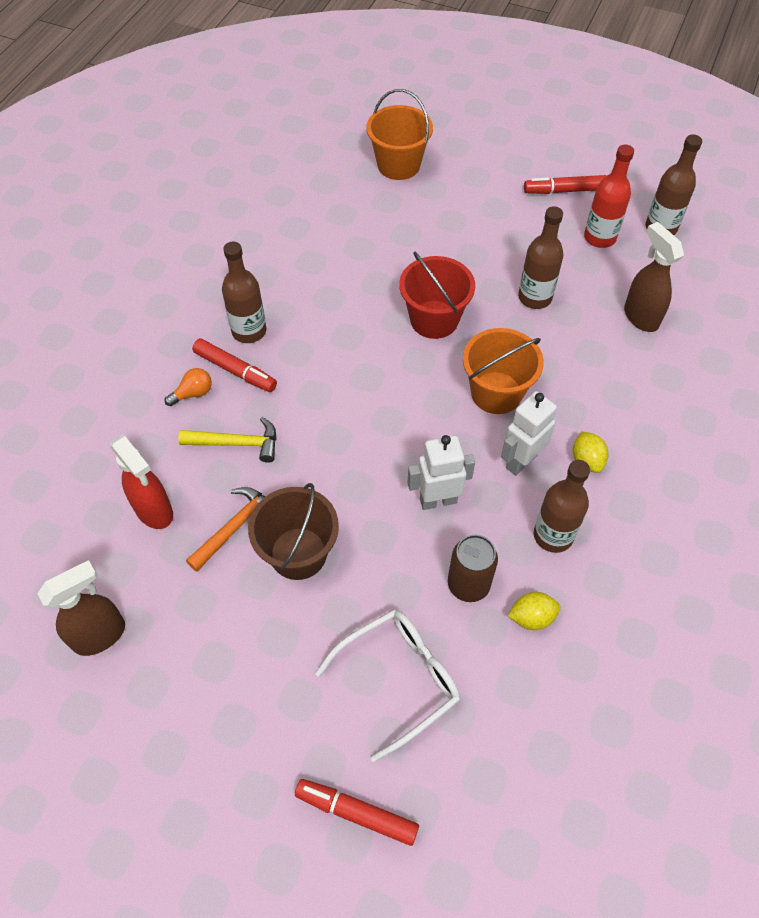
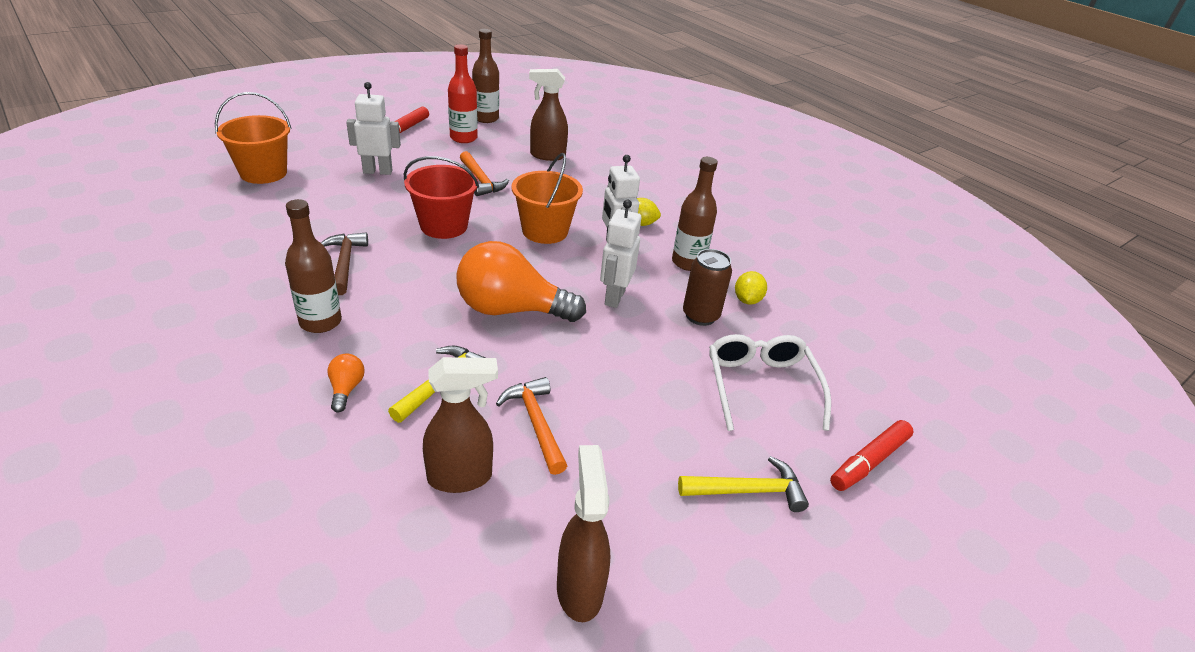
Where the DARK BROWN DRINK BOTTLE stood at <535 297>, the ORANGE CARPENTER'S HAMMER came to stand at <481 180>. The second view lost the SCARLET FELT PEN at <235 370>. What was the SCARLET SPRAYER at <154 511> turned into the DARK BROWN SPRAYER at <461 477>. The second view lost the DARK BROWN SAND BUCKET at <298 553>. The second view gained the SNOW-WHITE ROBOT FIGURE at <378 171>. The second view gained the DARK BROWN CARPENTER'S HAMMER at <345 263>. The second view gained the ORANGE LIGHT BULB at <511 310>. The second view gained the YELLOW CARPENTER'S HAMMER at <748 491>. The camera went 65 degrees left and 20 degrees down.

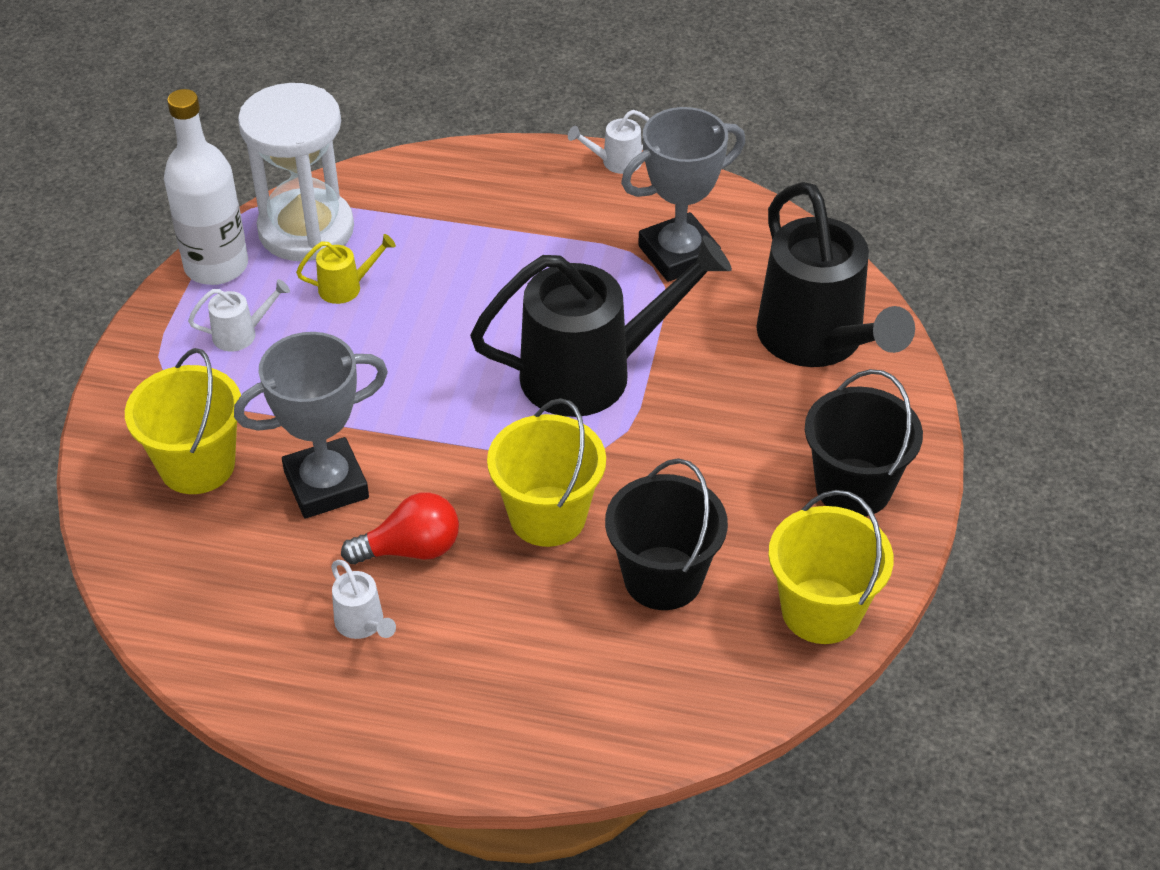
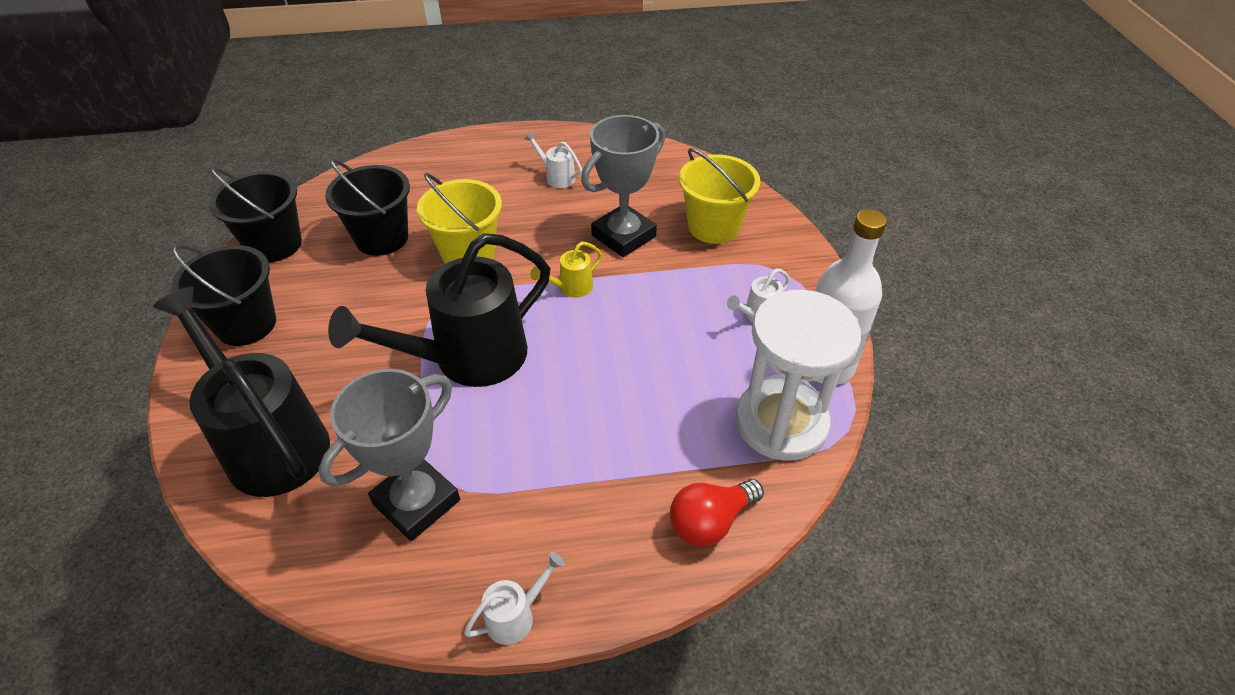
The YELLOW WATERING POT ended up elsewhere, having gone from <347 287> to <571 288>. What was the YELLOW SAND BUCKET at <821 611> turned into the JET-BLACK SAND BUCKET at <274 245>. The SCARLET LIGHT BULB ended up elsewhere, having gone from <411 549> to <710 522>. The camera went 160 degrees right and 0 degrees up.

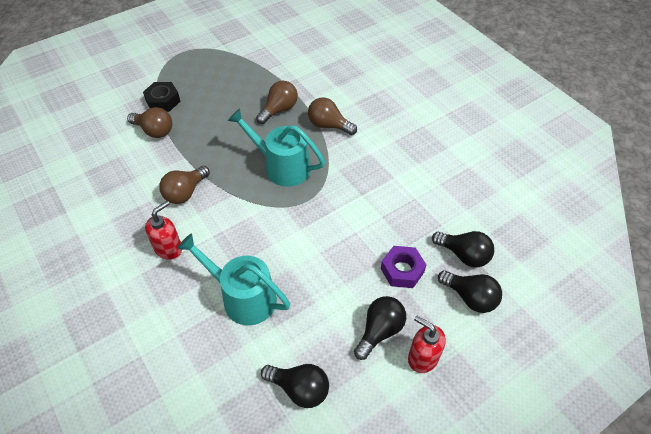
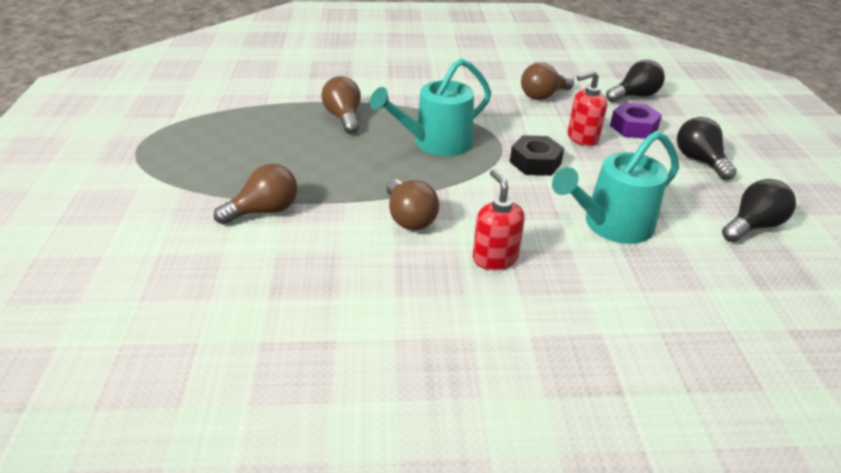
The JET-BLACK NUT ended up elsewhere, having gone from <163 101> to <535 162>. The DARK BROWN LIGHT BULB ended up elsewhere, having gone from <328 125> to <543 96>. The second view lost the JET-BLACK LIGHT BULB at <470 297>. The SCARLET PUMP BOTTLE ended up elsewhere, having gone from <422 357> to <582 138>. The camera went 60 degrees left and 15 degrees down.

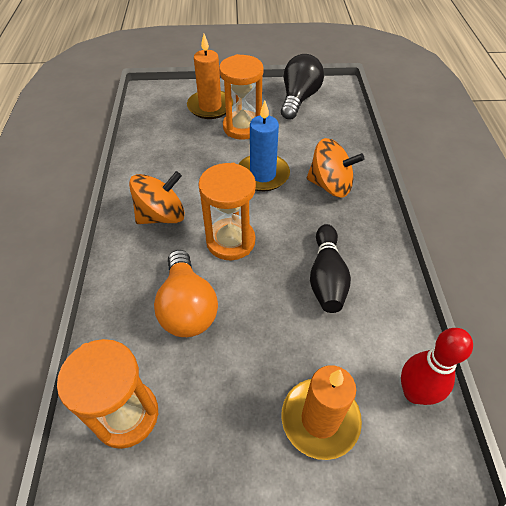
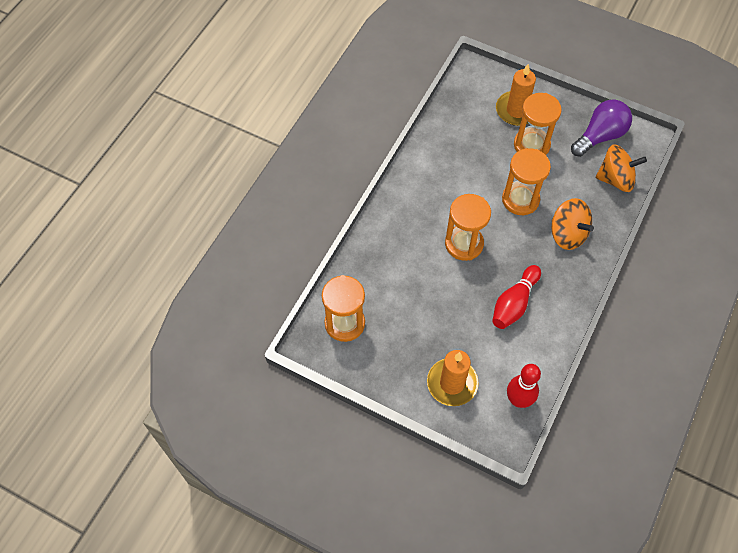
What was the JET-BLACK LIGHT BULB at <299 99> turned into the ROYAL PURPLE LIGHT BULB at <600 136>. Where the COBALT WAX CANDLE stood at <263 175>, the ORANGE SANDGLASS came to stand at <520 199>. The ORANGE SPINNING TOP ended up elsewhere, having gone from <161 216> to <615 179>. What was the JET-BLACK BOWLING PIN at <326 277> turned into the SCARLET BOWLING PIN at <514 303>. The second view lost the ORANGE LIGHT BULB at <187 307>. The camera went 30 degrees right and 10 degrees up.

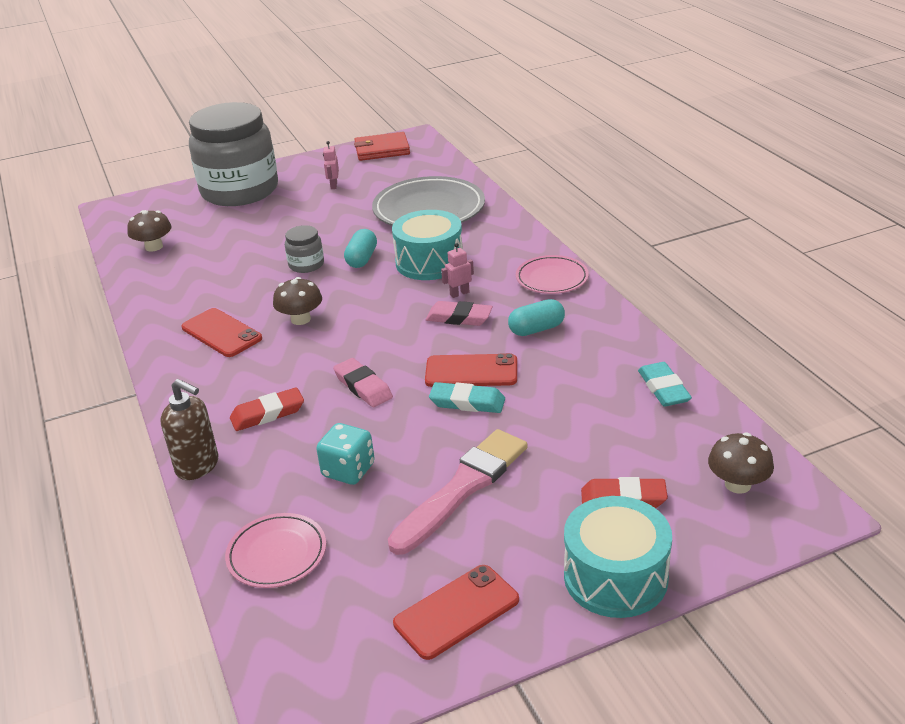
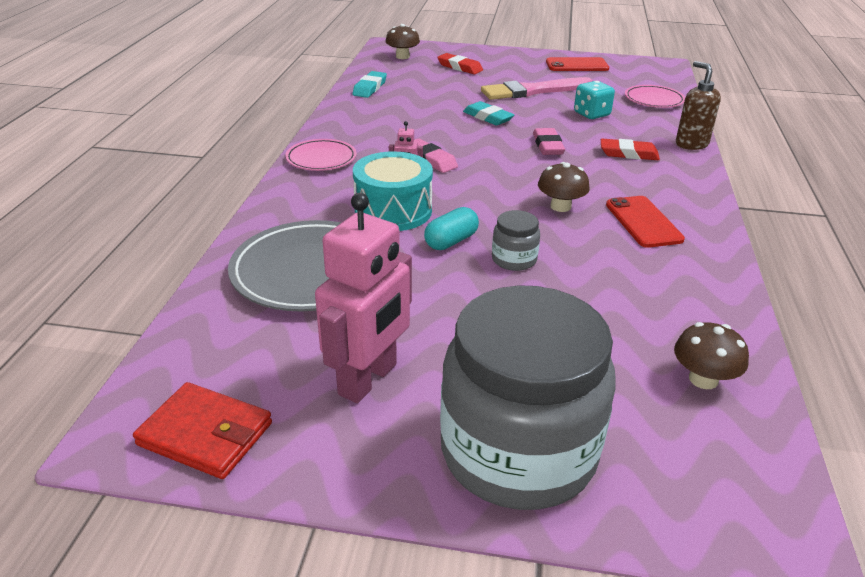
The size of the PINK ROBOT FIGURE at <333 185> changed by a factor of 2.46. The second view lost the TEAL CAPSULE at <536 329>. The second view lost the SCARLET PHONE at <471 371>. The second view lost the TEAL DRUM at <615 577>. The camera went 150 degrees left and 0 degrees up.

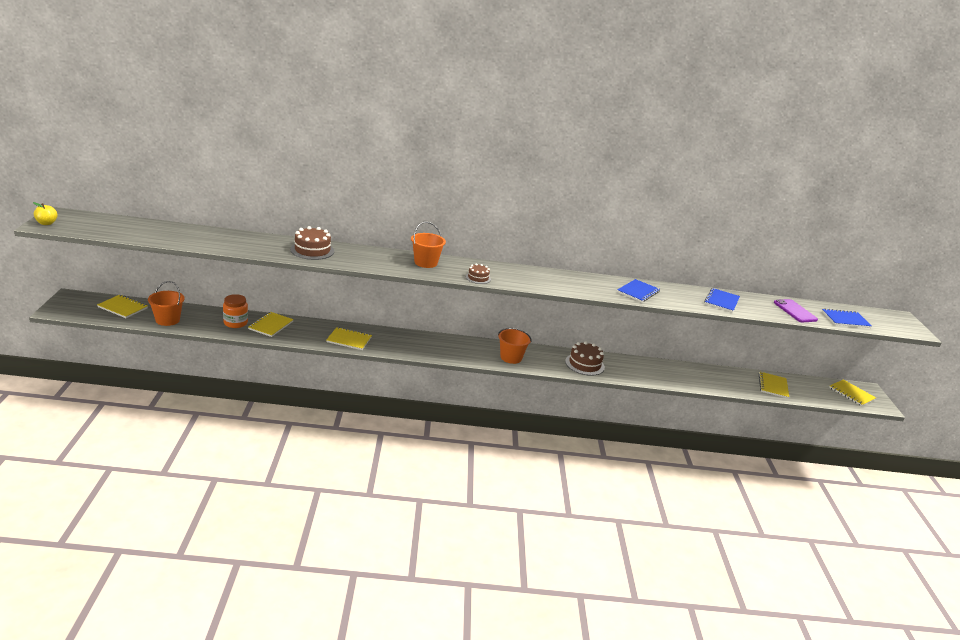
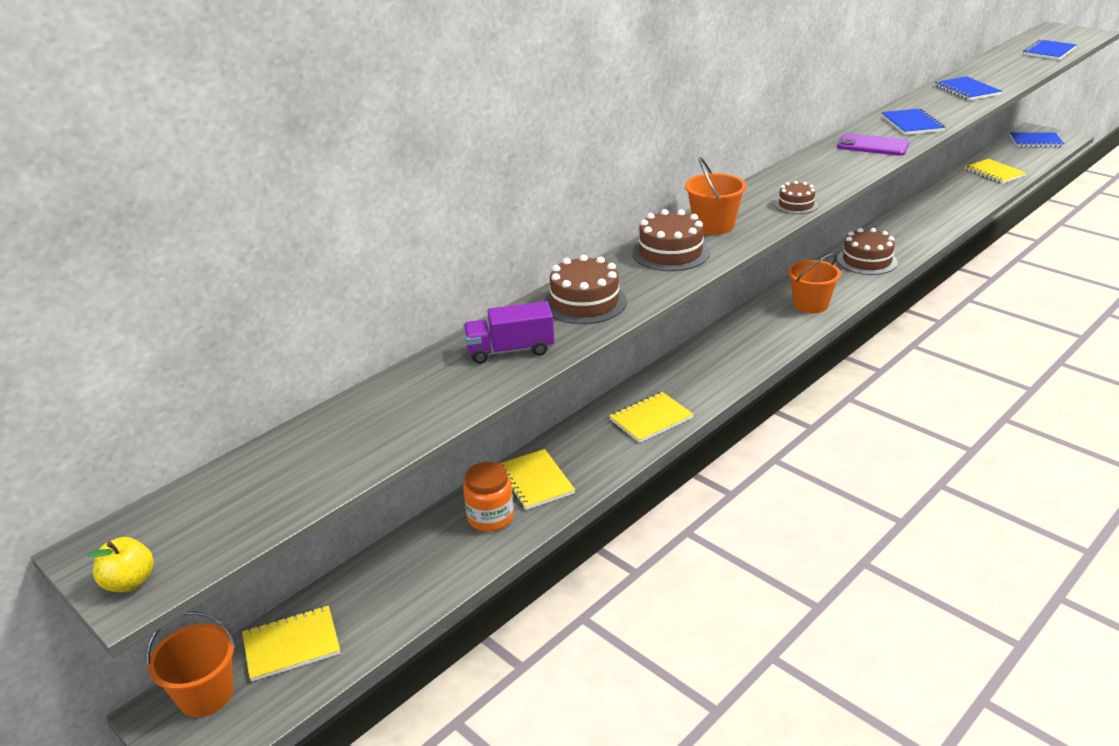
The ORANGE SAND BUCKET ended up elsewhere, having gone from <167 320> to <206 694>. The ROYAL PURPLE PHONE ended up elsewhere, having gone from <794 311> to <873 146>. What was the YELLOW NOTEPAD at <851 394> turned into the COBALT NOTEPAD at <1036 141>. The second view gained the DARK BROWN CAKE at <670 253>. The second view gained the ROYAL PURPLE TRUCK at <510 350>. The camera went 40 degrees left and 5 degrees up.

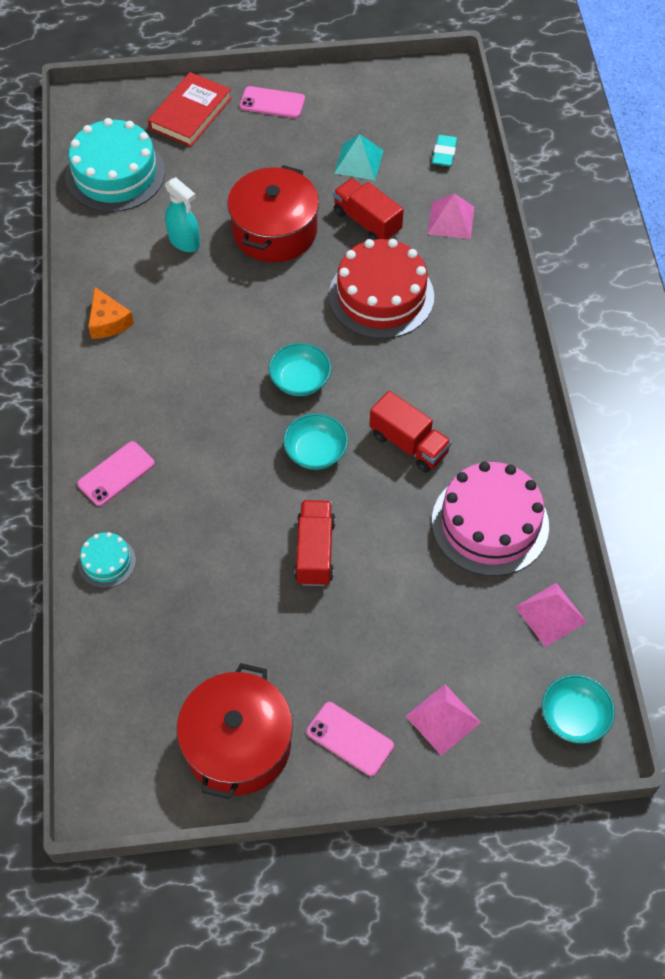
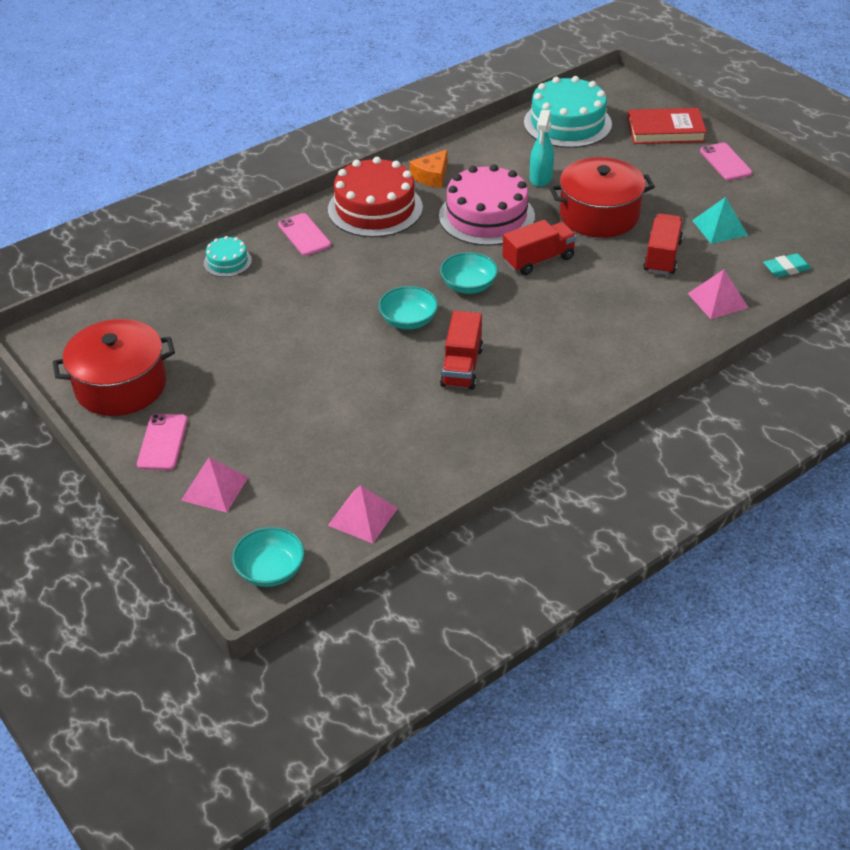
The SCARLET CAKE ended up elsewhere, having gone from <381 296> to <375 208>. The PINK PHONE at <116 474> ended up facing another way, 45 degrees clockwise from before. The PINK CAKE ended up elsewhere, having gone from <490 523> to <486 216>. The SCARLET TRUCK ended up elsewhere, having gone from <315 551> to <538 260>. The camera went 60 degrees right and 15 degrees down.

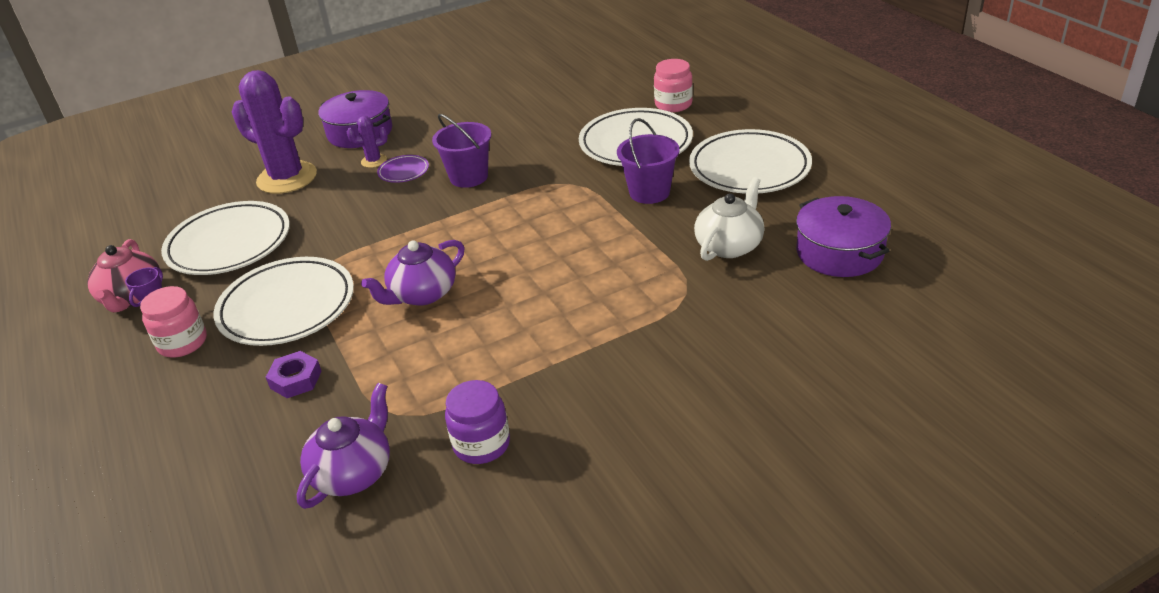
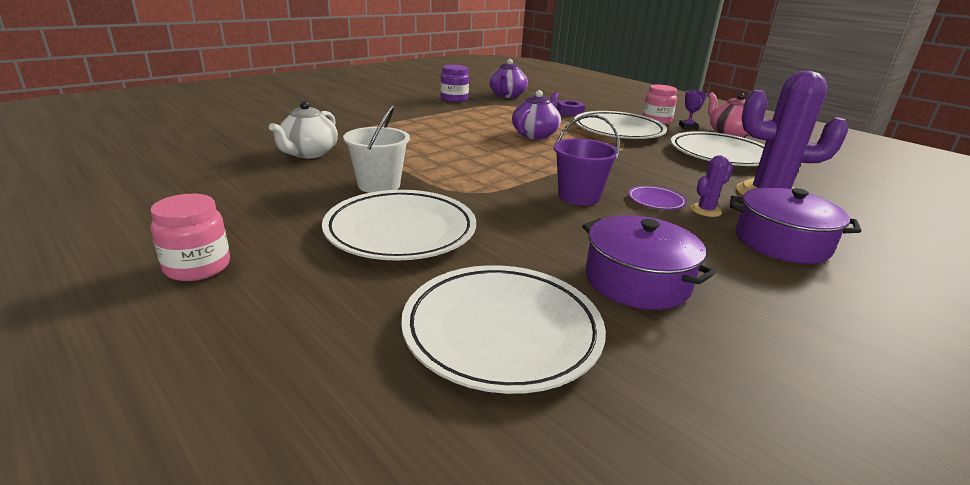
The PINK JAR ended up elsewhere, having gone from <673 104> to <197 267>. What was the ROYAL PURPLE SAND BUCKET at <649 192> turned into the SNOW-WHITE SAND BUCKET at <379 185>. The SNOW-WHITE DINNER PLATE ended up elsewhere, having gone from <749 168> to <502 332>. The ROYAL PURPLE STOCKPOT ended up elsewhere, having gone from <839 252> to <637 281>. The camera went 160 degrees right and 10 degrees down.

